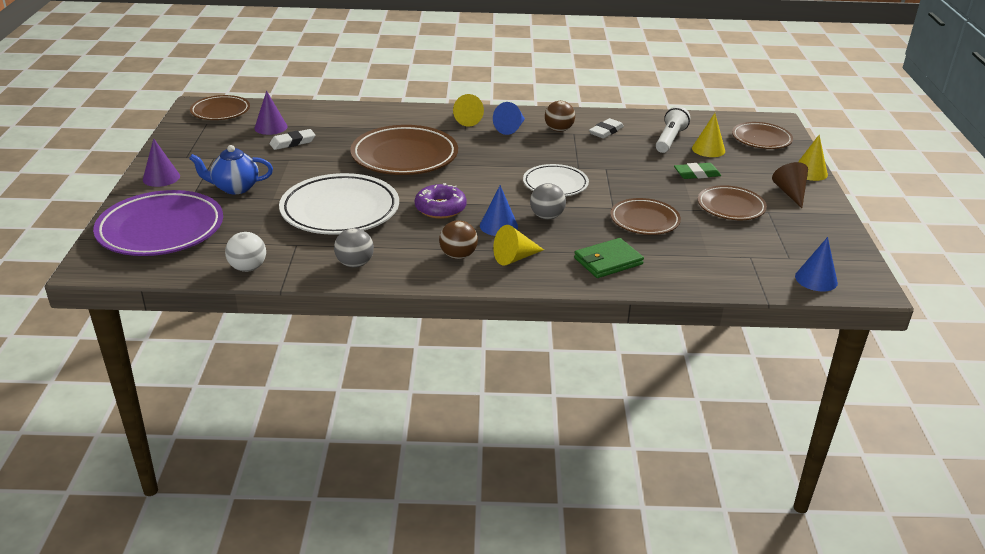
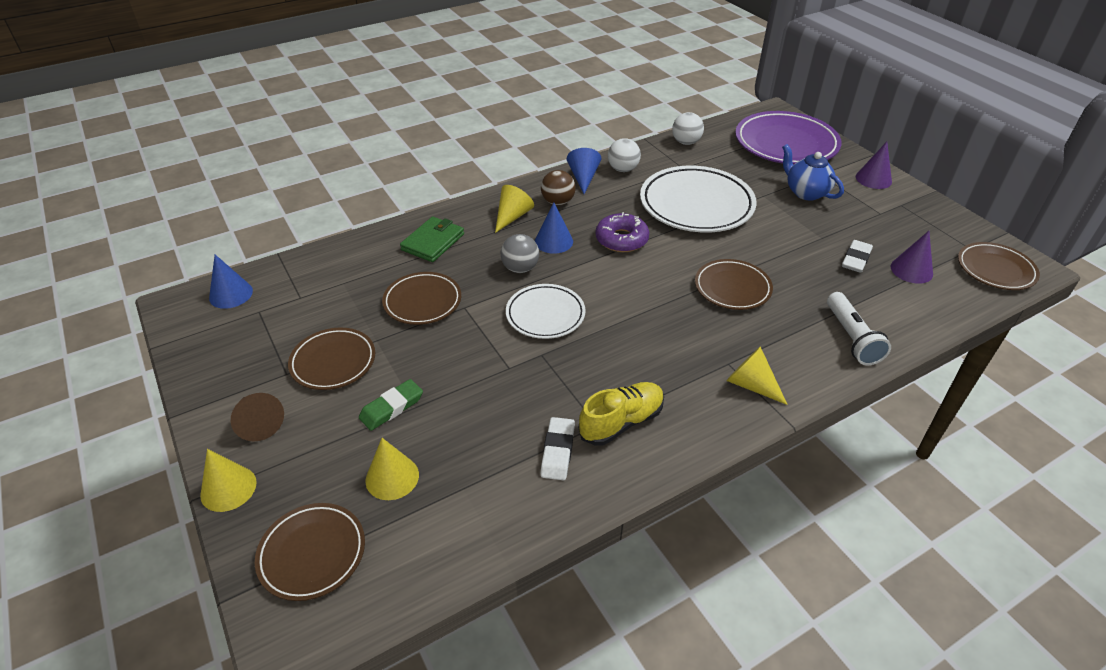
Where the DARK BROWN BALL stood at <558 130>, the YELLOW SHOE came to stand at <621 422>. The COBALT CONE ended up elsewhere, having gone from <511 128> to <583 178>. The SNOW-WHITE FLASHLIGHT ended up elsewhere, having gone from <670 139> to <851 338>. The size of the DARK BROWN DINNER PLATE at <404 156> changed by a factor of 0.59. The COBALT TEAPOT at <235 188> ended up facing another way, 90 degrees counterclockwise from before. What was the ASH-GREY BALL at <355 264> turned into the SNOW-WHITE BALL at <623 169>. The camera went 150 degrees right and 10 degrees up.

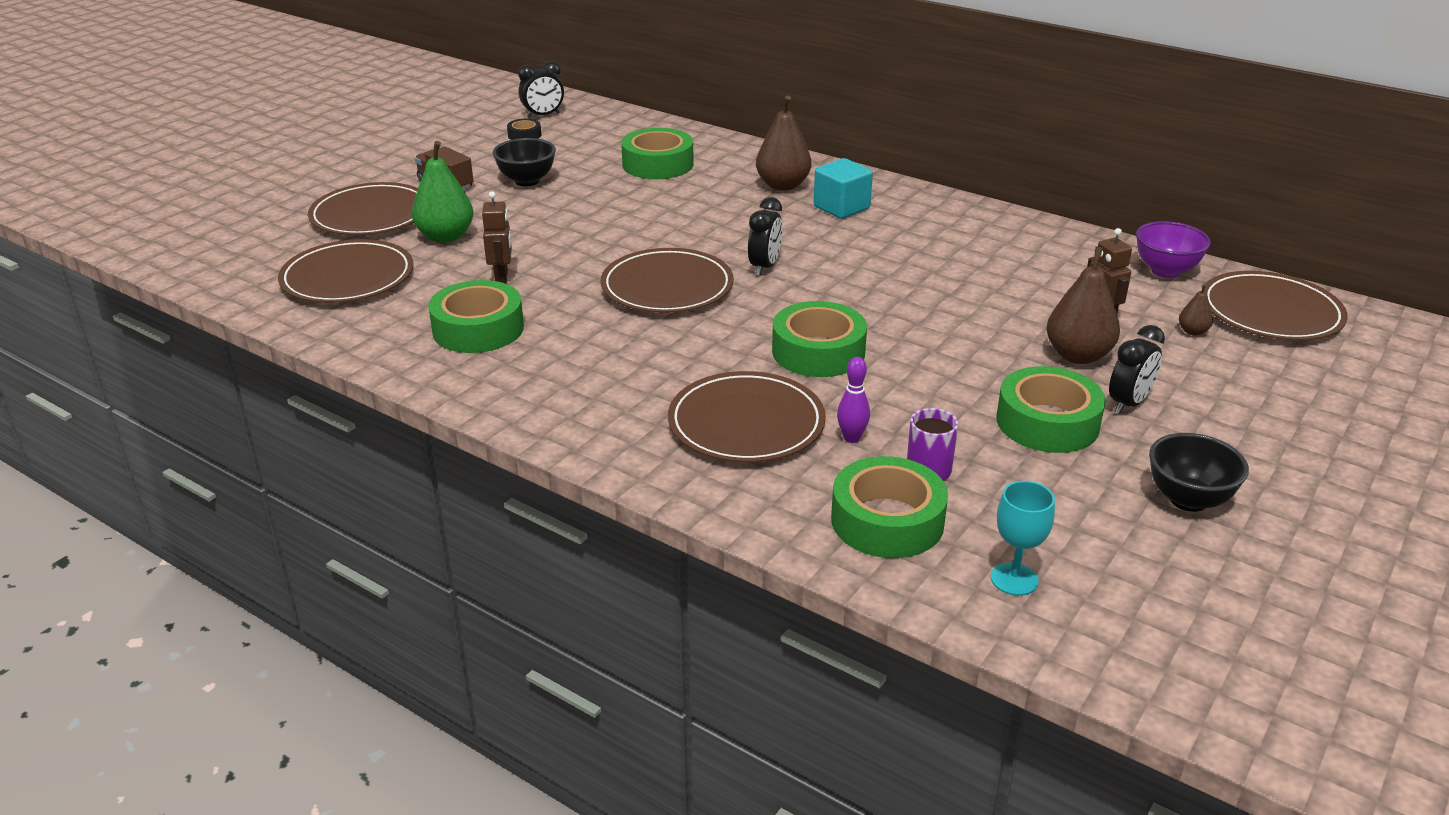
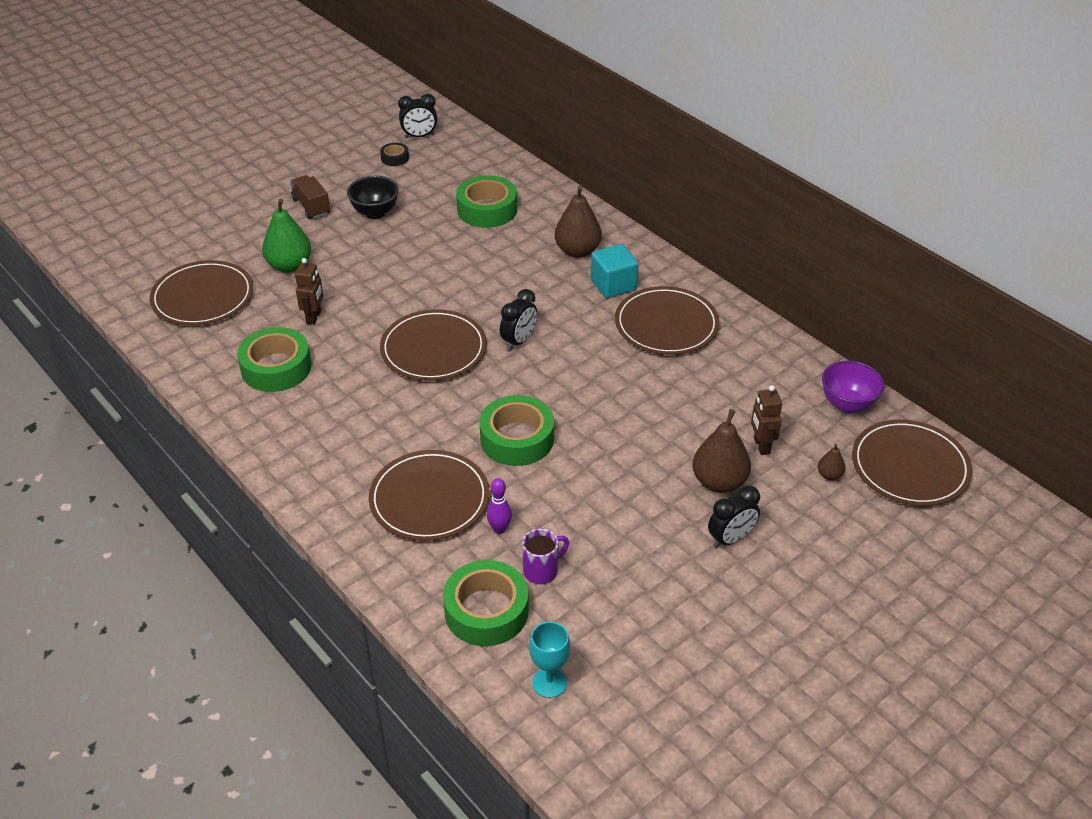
The DARK BROWN DINNER PLATE ended up elsewhere, having gone from <371 215> to <666 325>. The second view lost the EMERALD STICKY TAPE at <1047 422>. The second view lost the JET-BLACK DEEP DISH at <1188 500>. The camera went 15 degrees right and 10 degrees up.

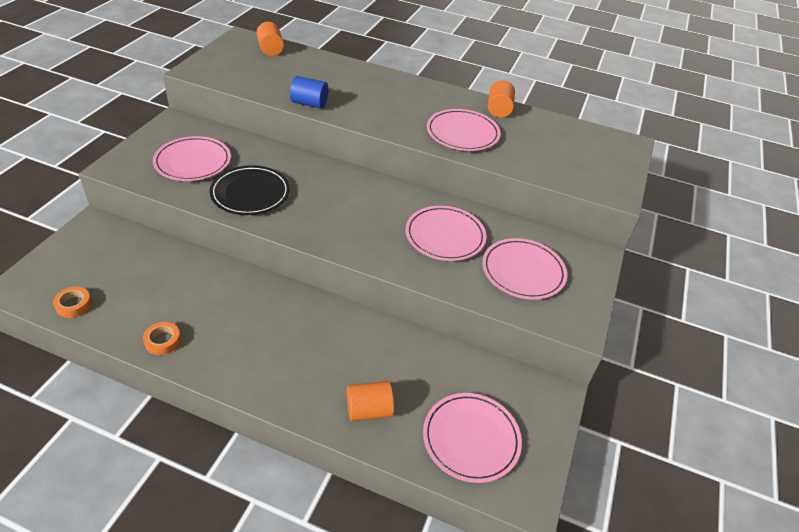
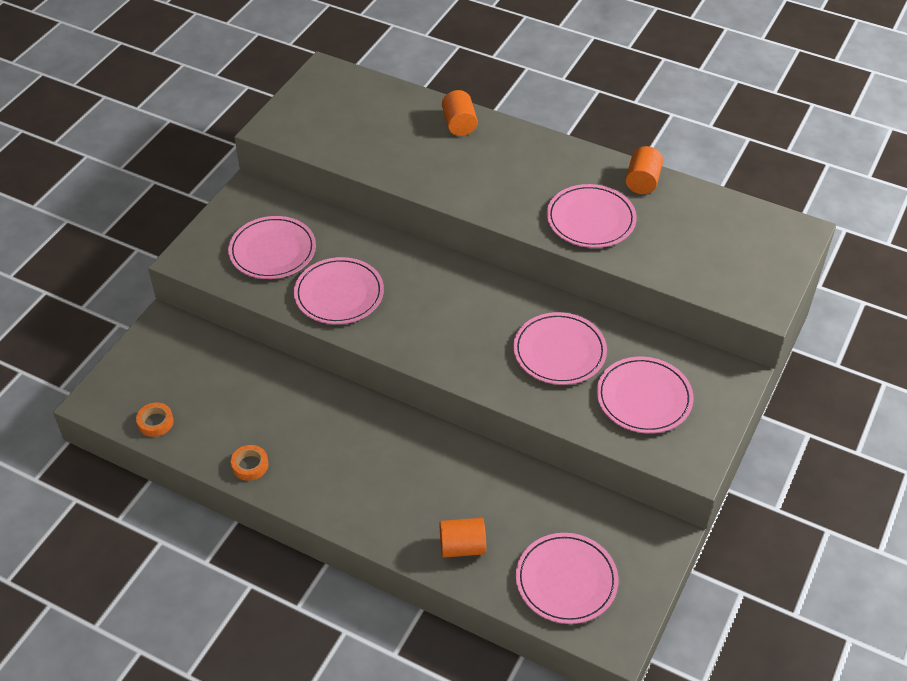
The ORANGE CYLINDER SHAPE ended up elsewhere, having gone from <270 49> to <459 124>. The second view lost the COBALT CYLINDER SHAPE at <309 103>. What was the JET-BLACK DINNER PLATE at <250 193> turned into the PINK DINNER PLATE at <339 294>. The camera went 10 degrees right and 5 degrees up.

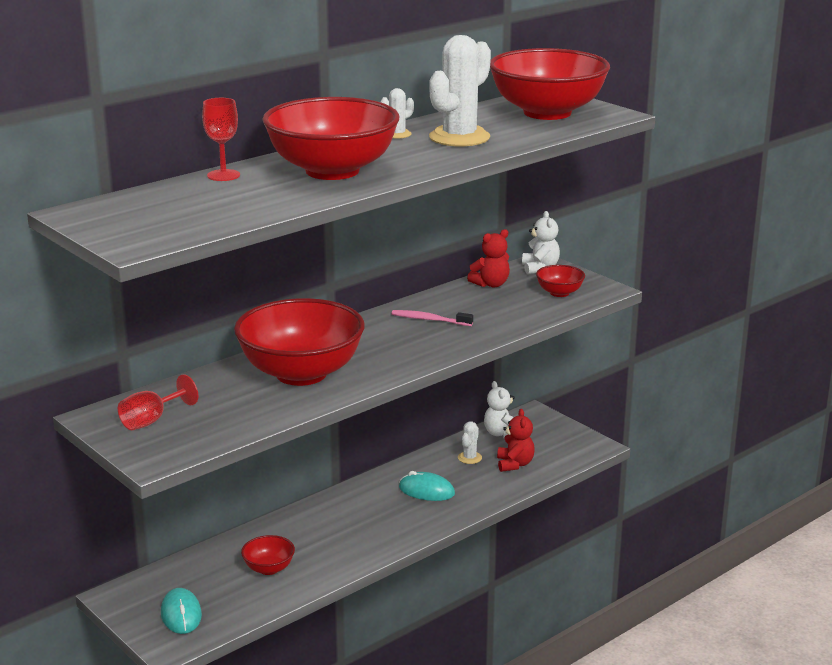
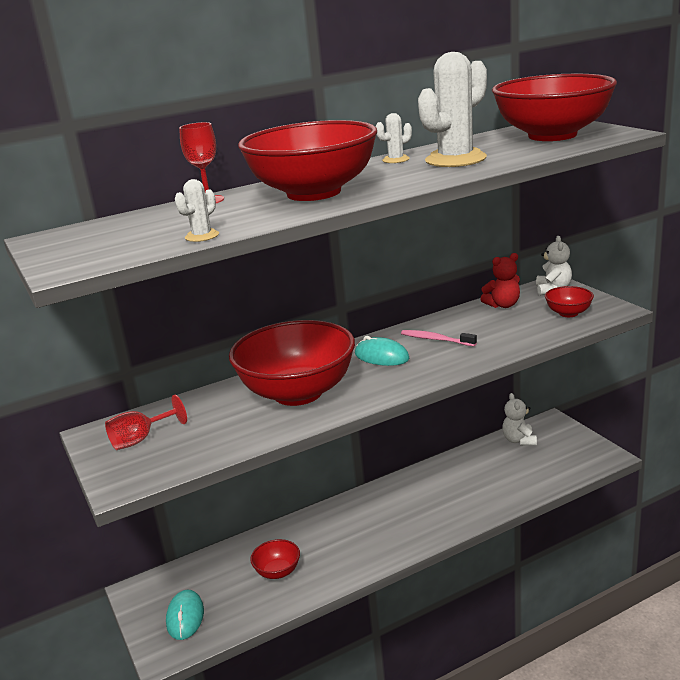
The second view lost the SCARLET STUFFED BEAR at <514 464>. The SNOW-WHITE SAGUARO CACTUS ended up elsewhere, having gone from <469 458> to <202 236>. The TEAL COMPUTER MOUSE ended up elsewhere, having gone from <426 491> to <381 356>. The camera went 15 degrees right and 0 degrees up.

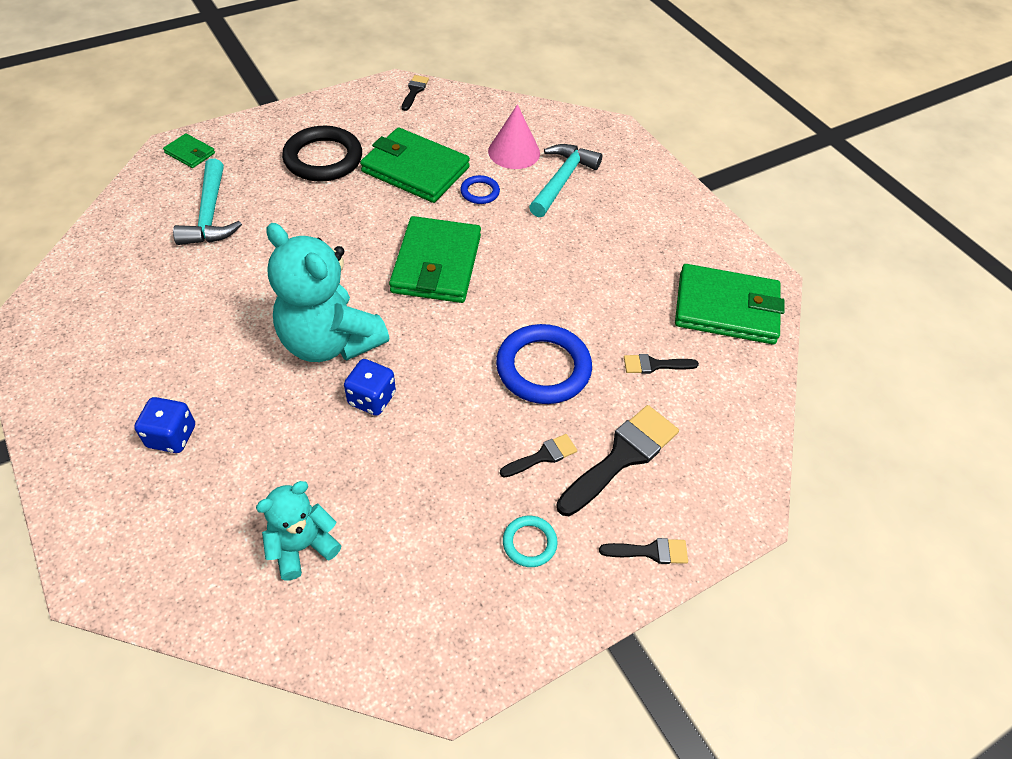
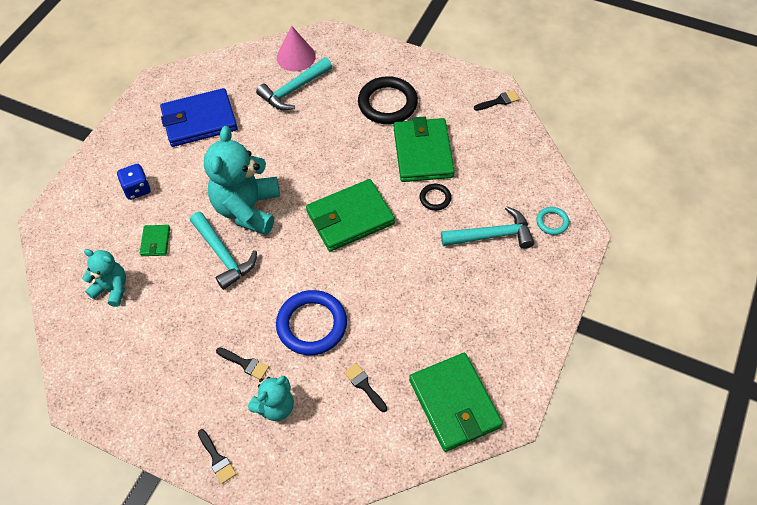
The PINK CONE ended up elsewhere, having gone from <514 152> to <296 57>. The EMERALD CARD WALLET ended up elsewhere, having gone from <190 153> to <155 242>. What was the COBALT RING at <480 192> turned into the JET-BLACK RING at <435 198>. Where the COBALT GAME DIE stood at <372 399>, the TEAL CARPENTER'S HAMMER came to stand at <223 255>. Where the JET-BLACK PAINT BRUSH stood at <622 456>, the TEAL STUFFED BEAR came to stand at <275 406>. The TEAL RING ended up elsewhere, having gone from <529 543> to <552 222>. The second view gained the COBALT CARD WALLET at <199 121>. The camera went 60 degrees right and 5 degrees up.

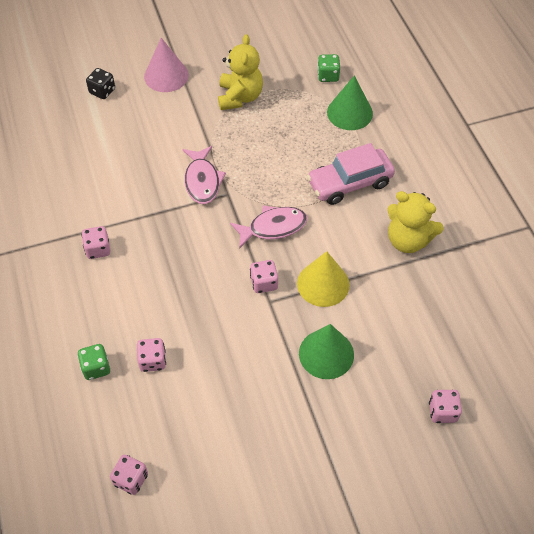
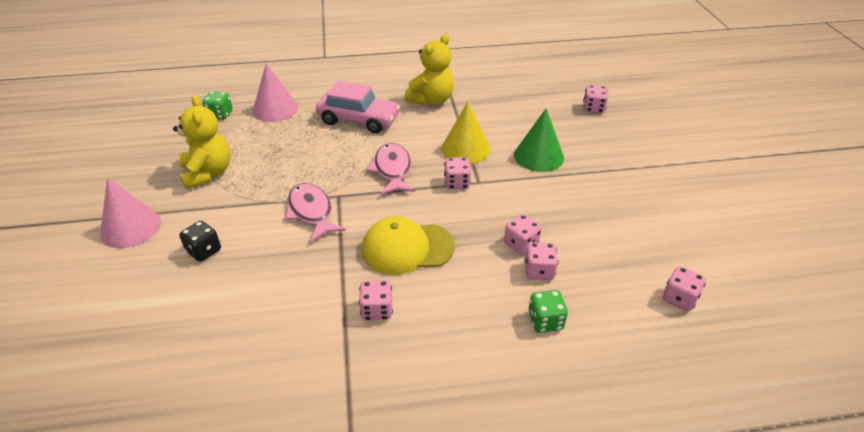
The YELLOW STUFFED BEAR at <240 97> ended up facing another way, 60 degrees clockwise from before. The JET-BLACK GAME DIE ended up elsewhere, having gone from <102 91> to <204 251>. What was the EMERALD CONE at <349 113> turned into the PINK CONE at <275 109>. The PINK AUTOMOBILE at <349 183> ended up facing another way, 60 degrees counterclockwise from before. The PINK FISH at <202 181> ended up facing another way, 120 degrees counterclockwise from before. The second view gained the PINK GAME DIE at <521 244>. The second view gained the YELLOW BASEBALL CAP at <407 248>. The camera went 80 degrees left and 15 degrees down.

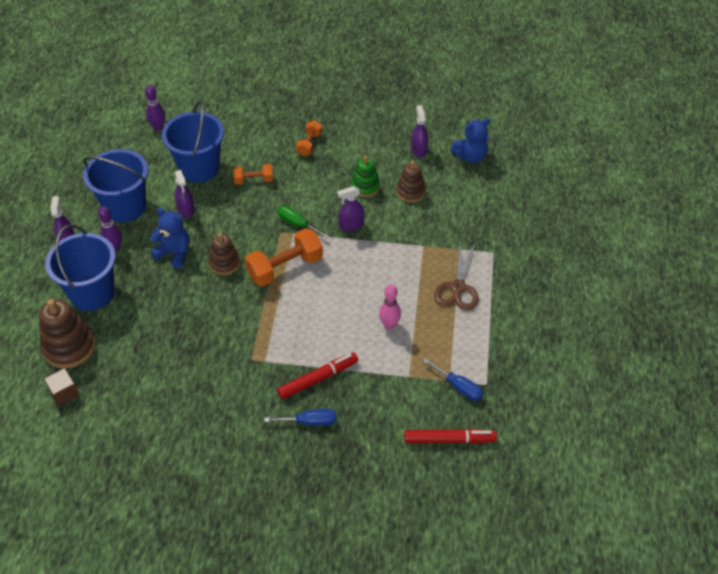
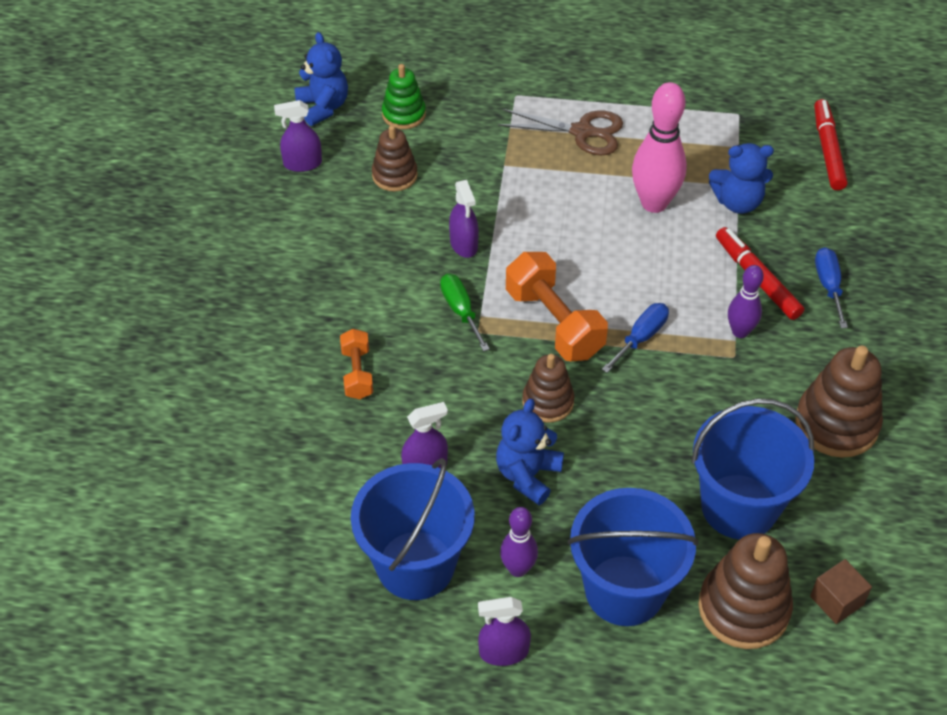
The ROYAL PURPLE BOWLING PIN ended up elsewhere, having gone from <158 127> to <740 331>. The COBALT SAND BUCKET ended up elsewhere, having gone from <199 168> to <739 506>. The second view lost the ORANGE HAND WEIGHT at <309 144>. The EMERALD STACKING RINGS ended up elsewhere, having gone from <365 186> to <404 114>. The EMERALD HAND SCREWDRIVER at <297 224> ended up facing another way, 120 degrees clockwise from before. The size of the PINK BOWLING PIN at <389 325> changed by a factor of 1.71. The COBALT HAND SCREWDRIVER ended up elsewhere, having gone from <459 387> to <641 337>. The second view gained the COBALT STUFFED BEAR at <737 202>. The second view gained the DARK BROWN STACKING RINGS at <836 423>. The camera went 90 degrees left and 0 degrees up.

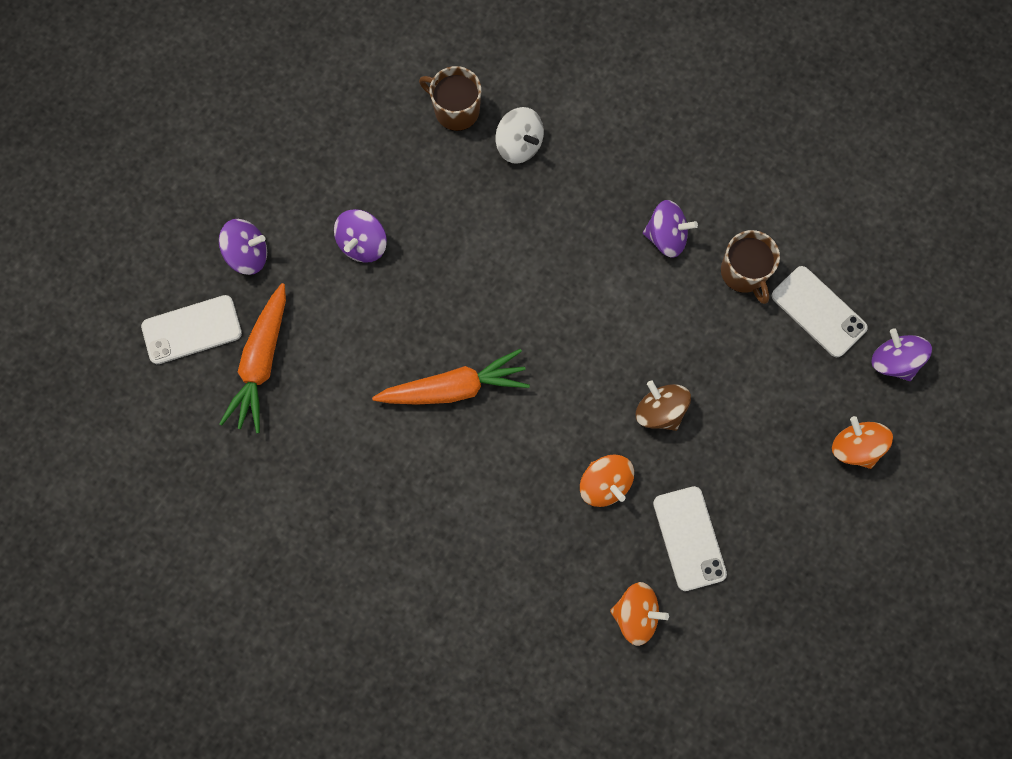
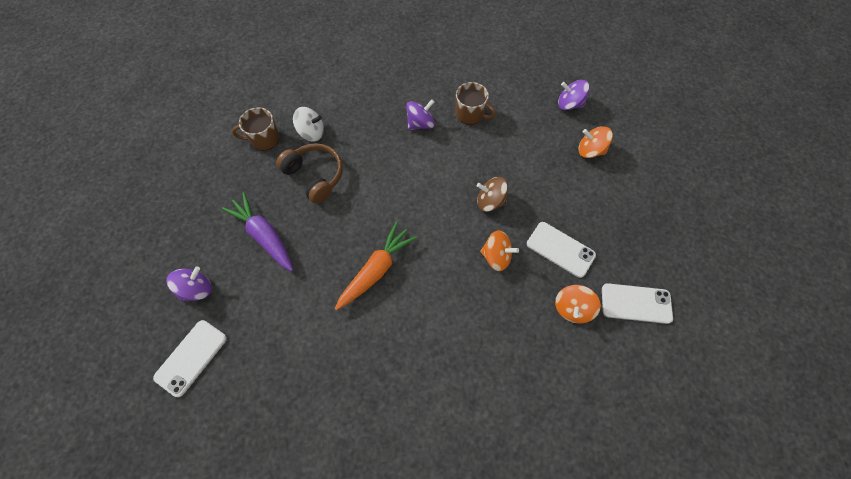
Where the ROYAL PURPLE SPINNING TOP stood at <363 244>, the ROYAL PURPLE TOY CARROT came to stand at <264 235>. The SNOW-WHITE PHONE ended up elsewhere, having gone from <818 312> to <636 303>. The second view lost the ORANGE TOY CARROT at <261 363>. The ORANGE SPINNING TOP at <636 614> ended up facing another way, 150 degrees clockwise from before. The second view gained the DARK BROWN HEADSET at <315 176>. The camera went 40 degrees left and 10 degrees down.

